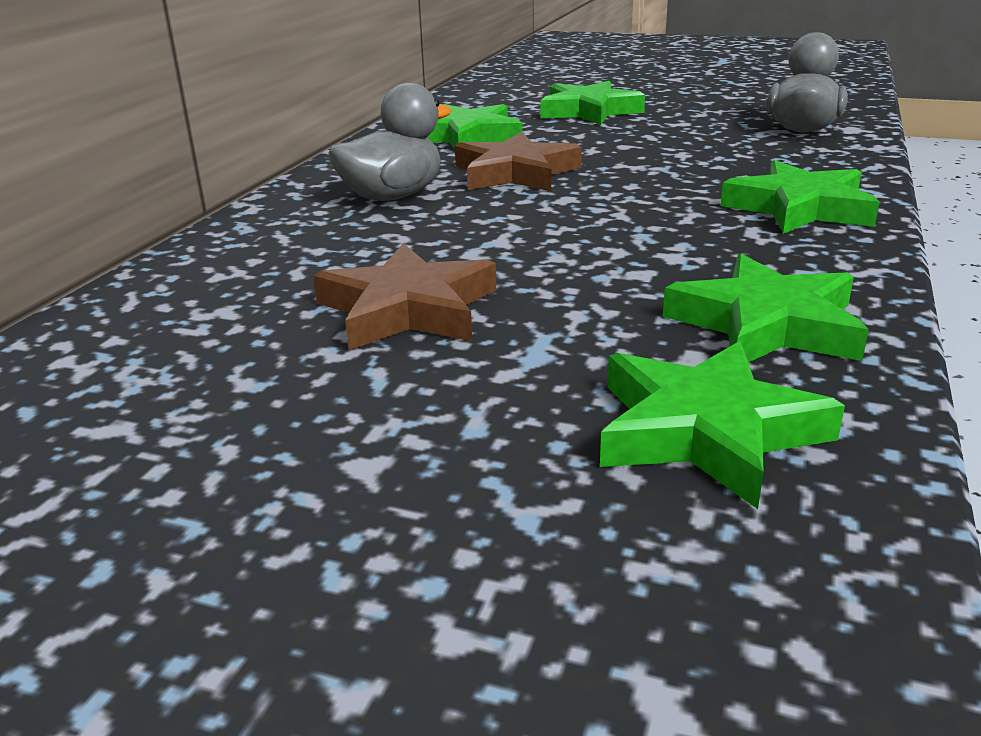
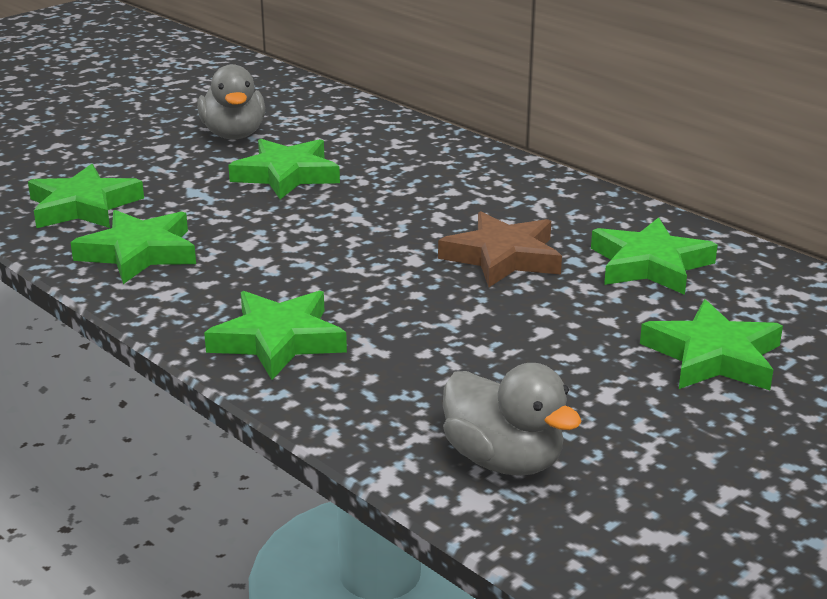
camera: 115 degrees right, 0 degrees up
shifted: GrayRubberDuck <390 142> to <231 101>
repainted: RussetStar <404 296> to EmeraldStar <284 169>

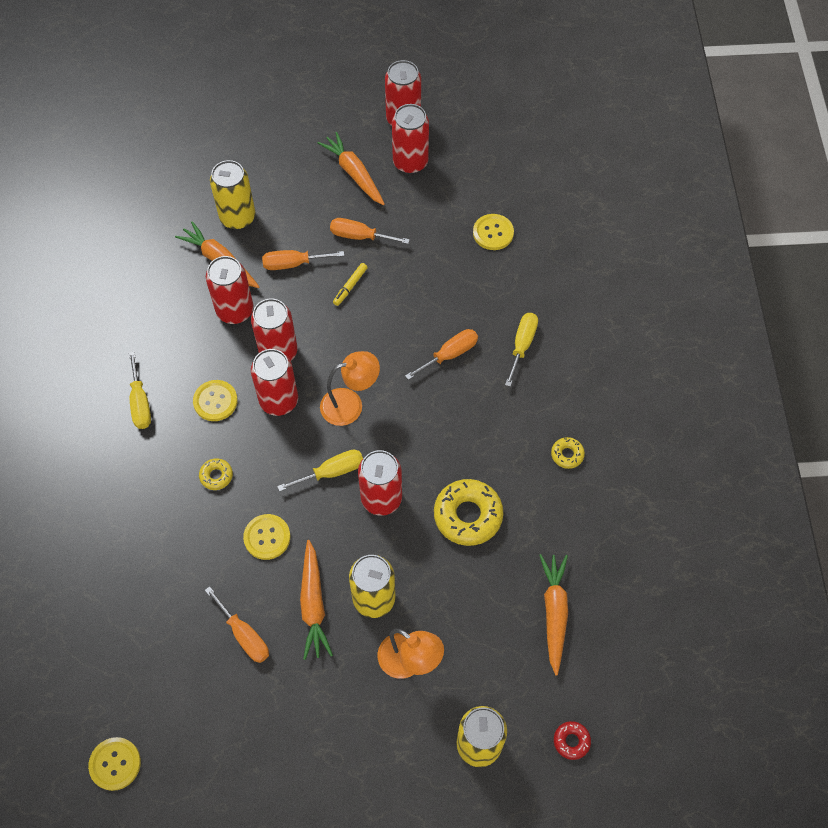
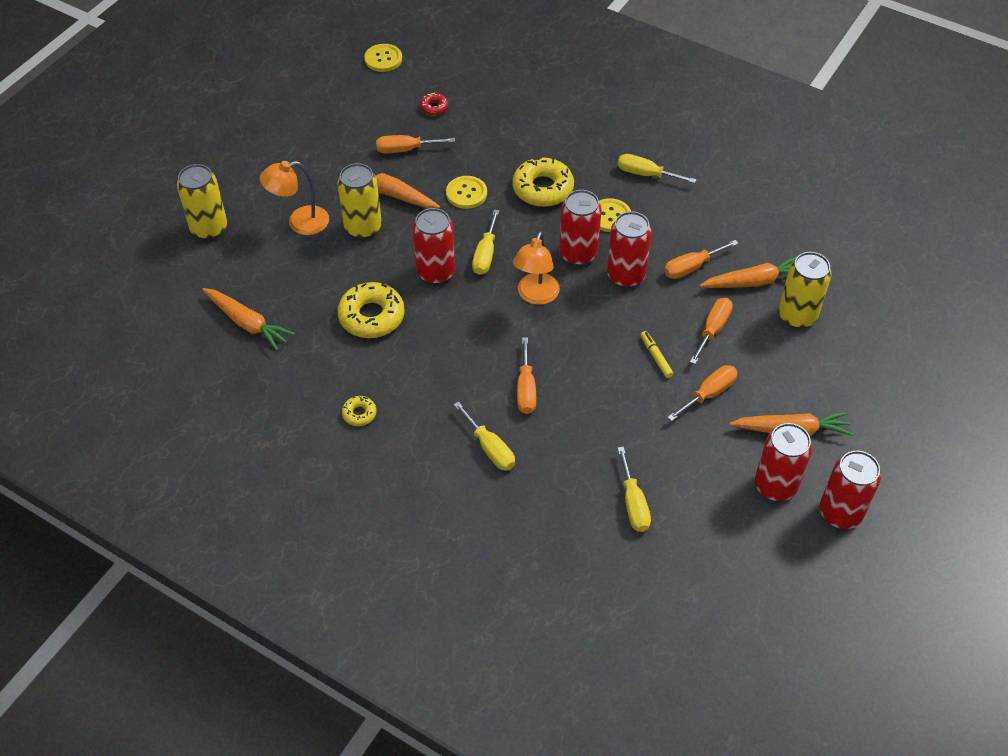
camera: 125 degrees right, 10 degrees down
shifted: CrimsonDonut <572 740> to <434 103>
swapped: CrimsonCan <229 290> to OrangeColouredFlatScrewdriver <701 259>; BrightYellowButton <493 232> to BrightYellowFlatScrewdriver <634 489>
scaled: BrightYellowDonut <216 474> = <543 181> x2.03

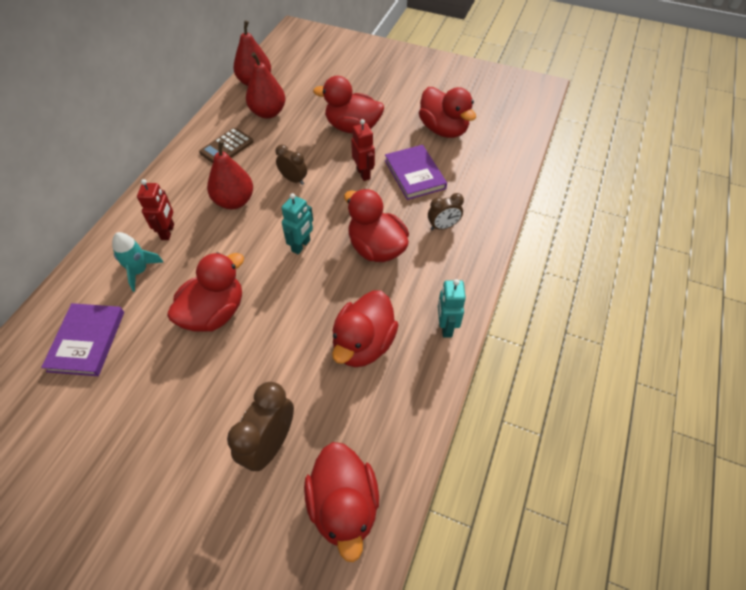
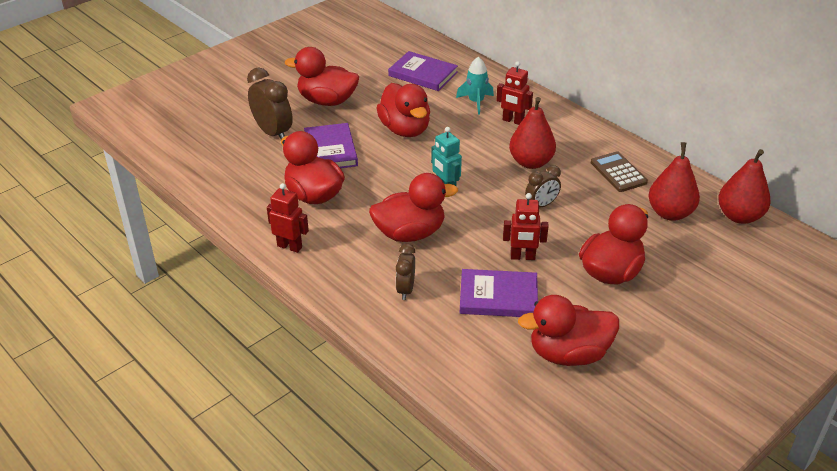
camera: 115 degrees right, 15 degrees down
new: PurpleHardback <331 145>
shifted: CrimsonRubberDuck <341 502> to <322 76>
repainted: TealToyRobot <452 308> to CrimsonToyRobot <288 218>

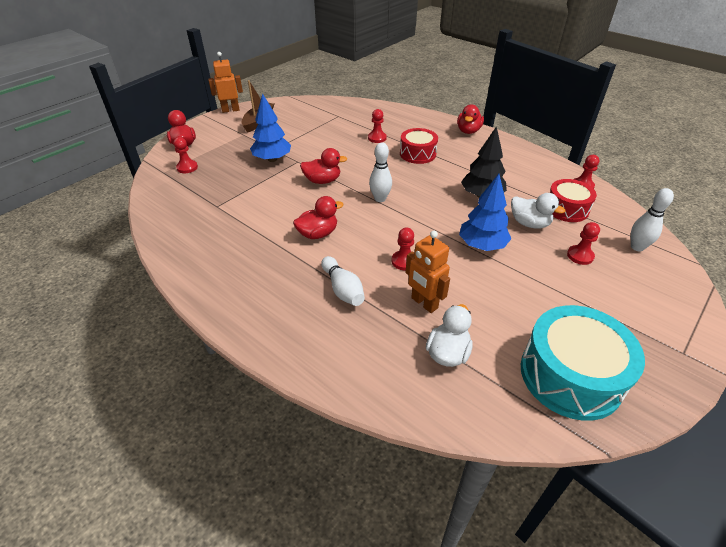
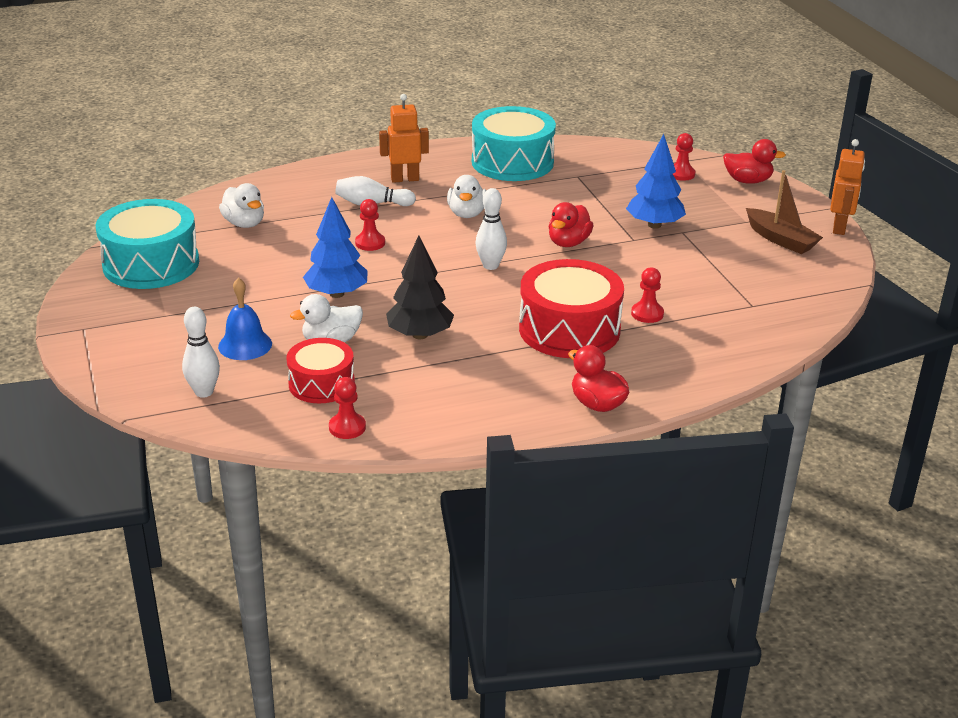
camera: 120 degrees right, 10 degrees down
new: TealToyDrum <514 143>
shifted: OrangeColouredToyRobot <427 272> to <404 138>
swapped: CrimsonChessPawn <583 243> to RoyalBlueBell <245 318>
repainted: CrimsonRubberDuck <318 217> to PureWhiteRubberDuck <467 196>
scaled: CrimsonToyDrum <419 146> = <571 308> x1.64

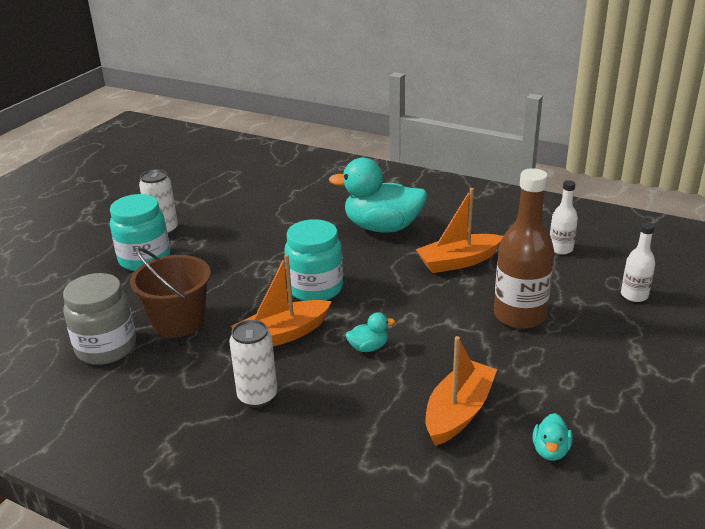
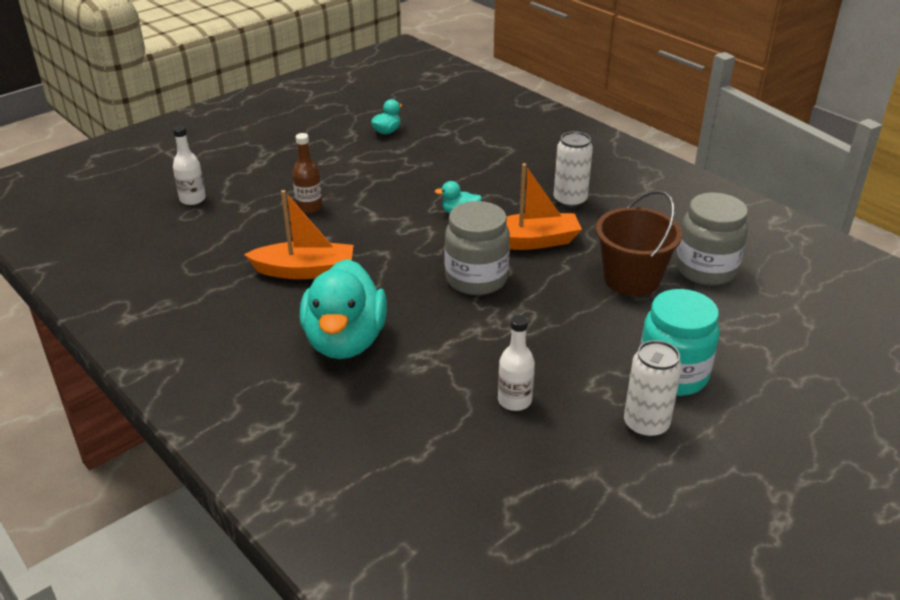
camera: 160 degrees left, 5 degrees up
gone: OrangeColouredBoat <461 391>
shifted: PureWhiteDrinkBottle <564 217> to <516 363>
repainted: TealJar <314 260> to GrayJar <477 248>
rotated: TealRubberDuck <378 195> = <343 309> 60 degrees clockwise
scaled: RussetDrinkBottle <524 248> = <307 173> x0.53

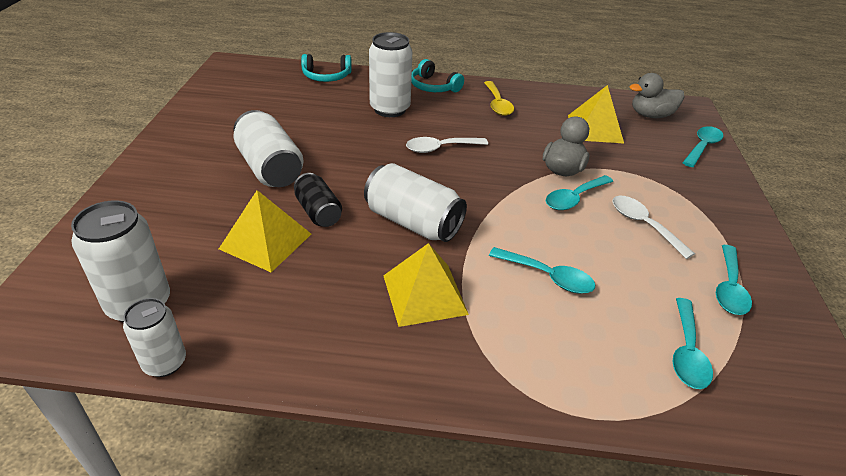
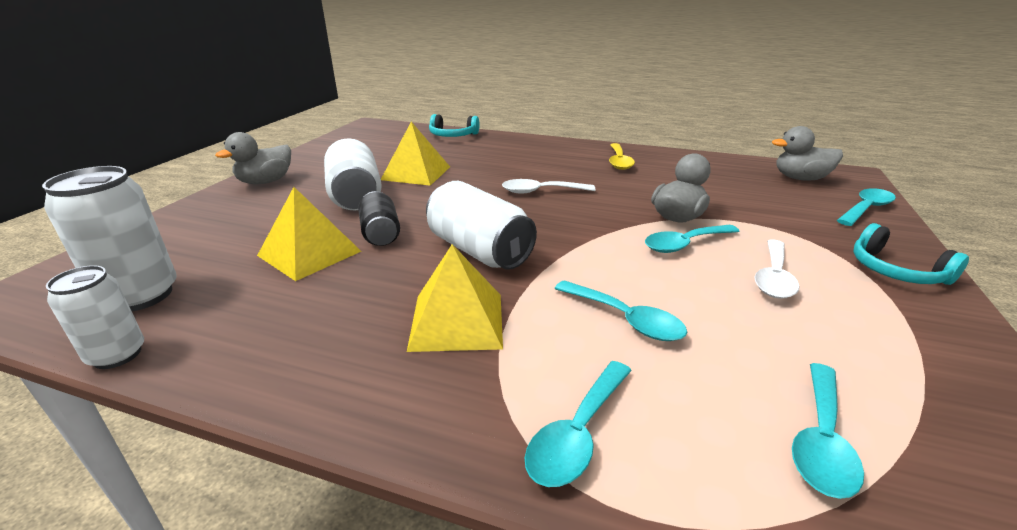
camera: 15 degrees right, 10 degrees down
gone: PureWhiteCan <390 74>
new: GrayRubberDuck <253 158>
shifted: TealHeadphones <437 75> to <911 254>; BrightYellowPyramidShape <596 114> to <415 154>; TealTeaspoon <734 280> to <578 424>
rotated: PureWhiteTeaspoon <653 227> = <777 269> 135 degrees counterclockwise

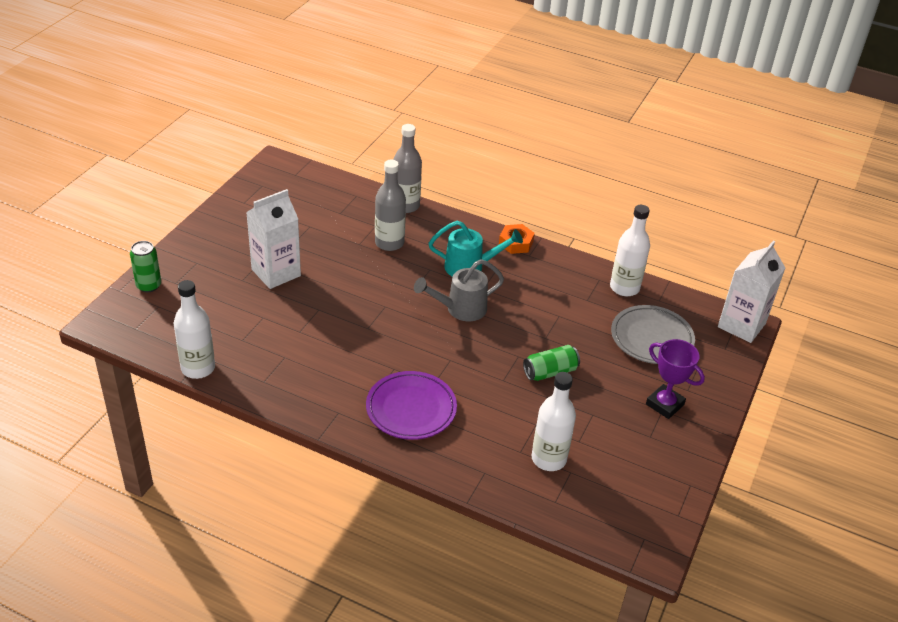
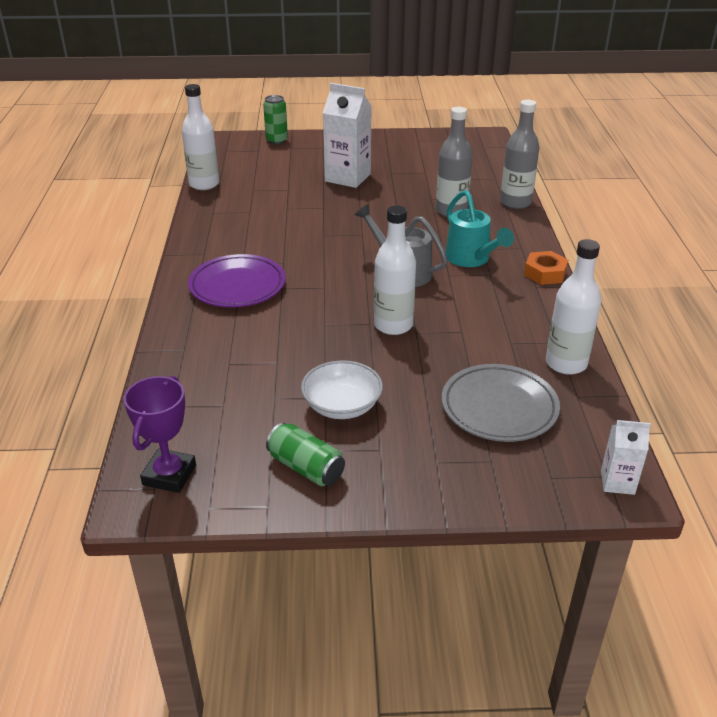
camera: 65 degrees right, 5 degrees down
new: PureWhiteDeepDish <342 389>
shifted: EmeraldCan <551 363> to <305 454>; PureWhiteDrinkBottle <554 421> to <395 270>; PurpleTrophy <675 379> to <160 434>
scaled: PureWhiteJuiceCarton <751 292> = <626 457> x0.53

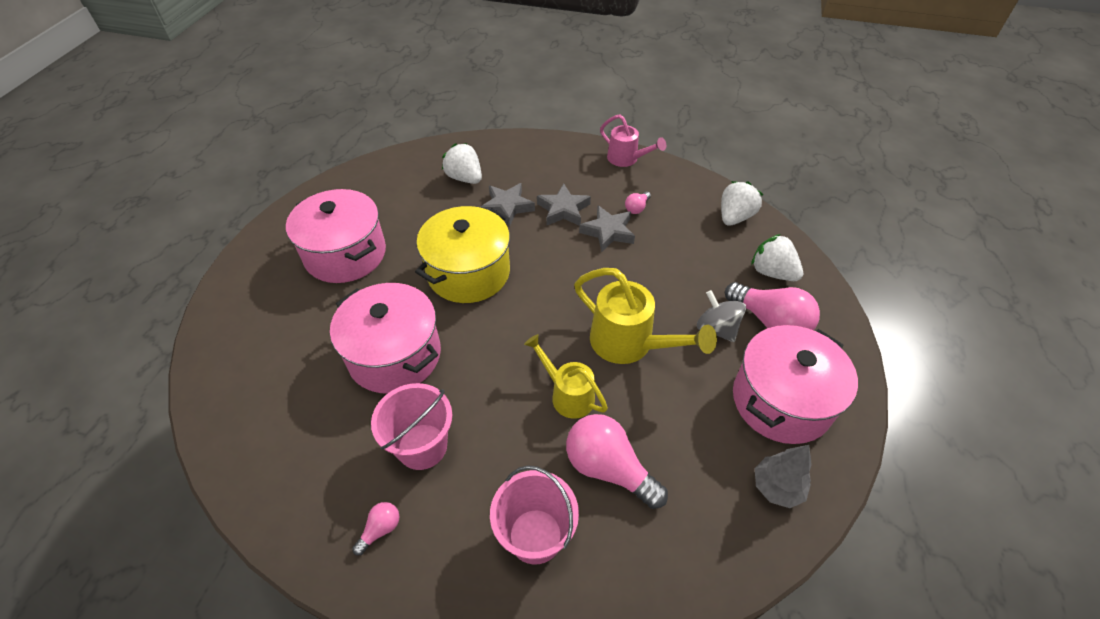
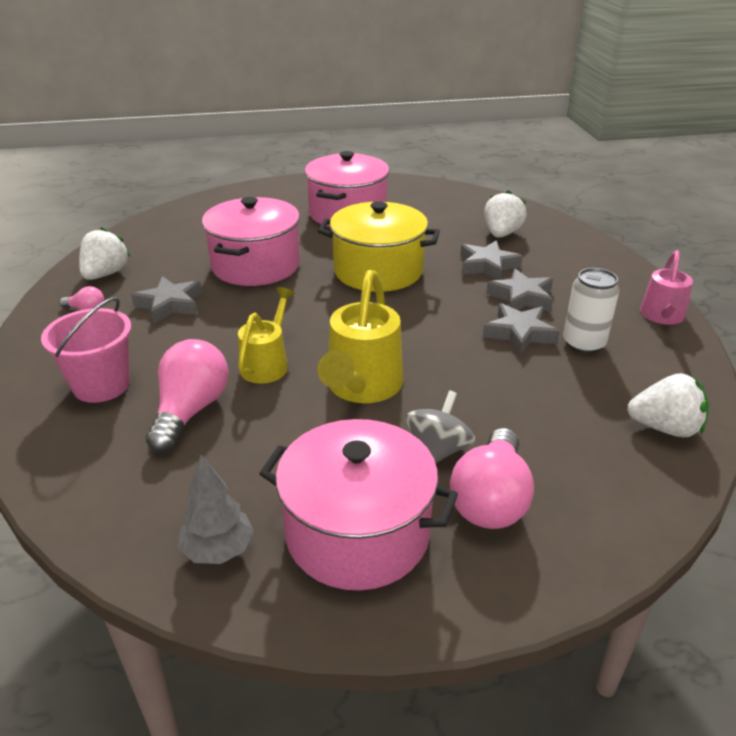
camera: 65 degrees right, 15 degrees down
shifted: PureWhiteToyStrawberry <777 257> to <105 253>
swapped: RosePinkSandBucket <411 426> to GrayStar <166 300>; RosePinkLightBulb <638 202> to PureWhiteCan <591 311>

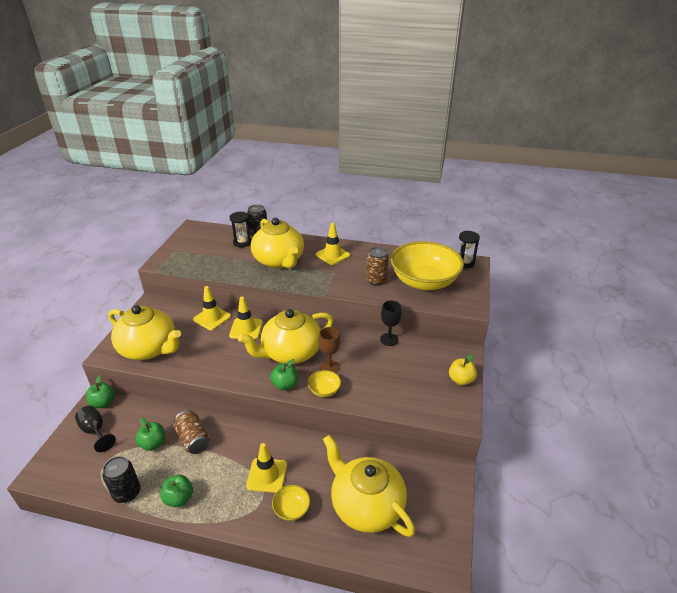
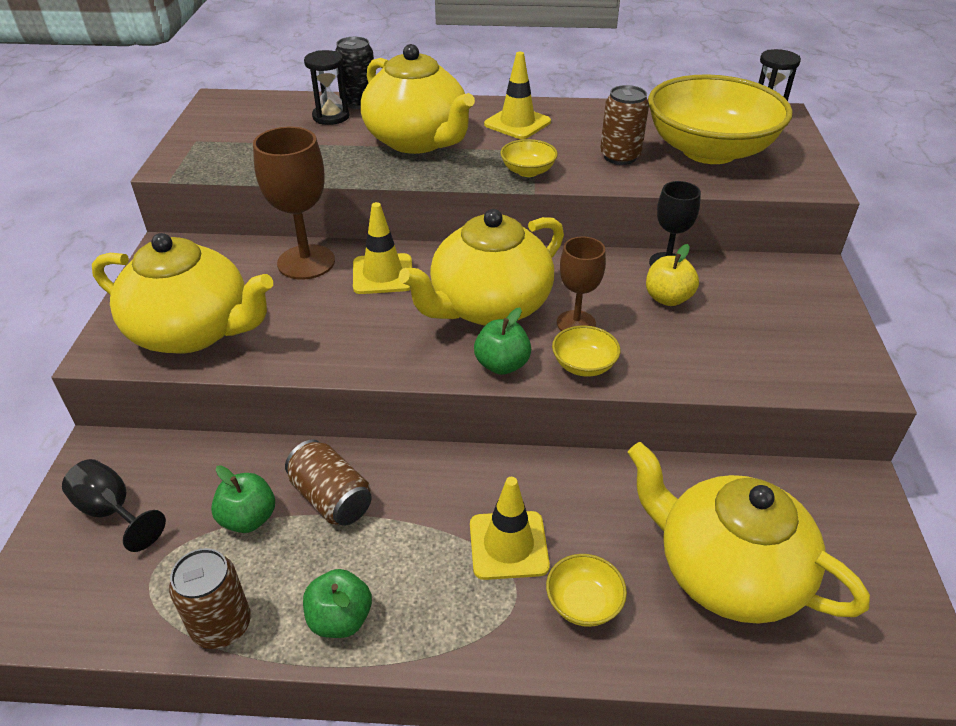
camera: 10 degrees left, 5 degrees up
gone: EmeraldApple <100 392>
new: BrightYellowDeepDish <529 158>
shifted: BrightYellowApple <463 369> to <672 275>
swapped: BrightYellowRoadCone <212 308> to RussetWineGlass <294 203>
repainted: BlackCan <121 479> to RussetCan <210 598>

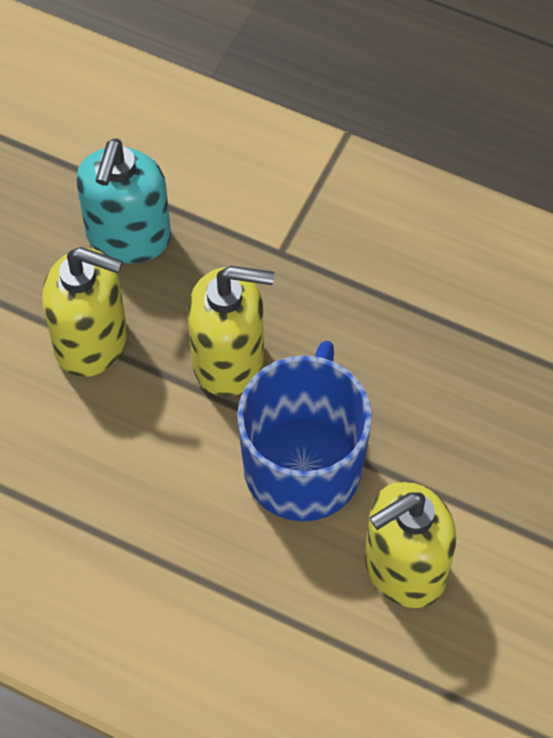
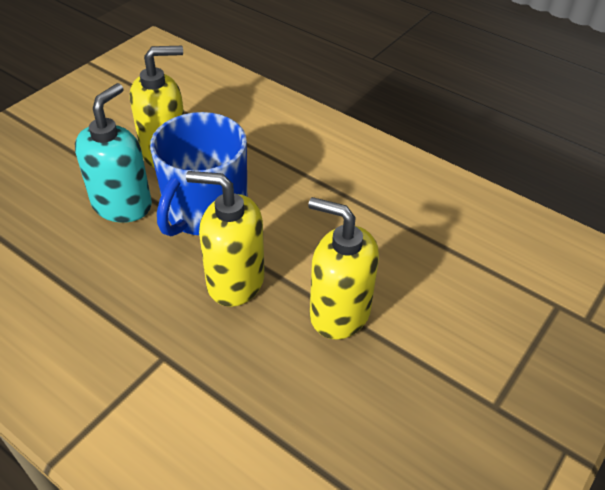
camera: 170 degrees left, 15 degrees down
shifted: TealPumpBottle <123 201> to <113 152>

